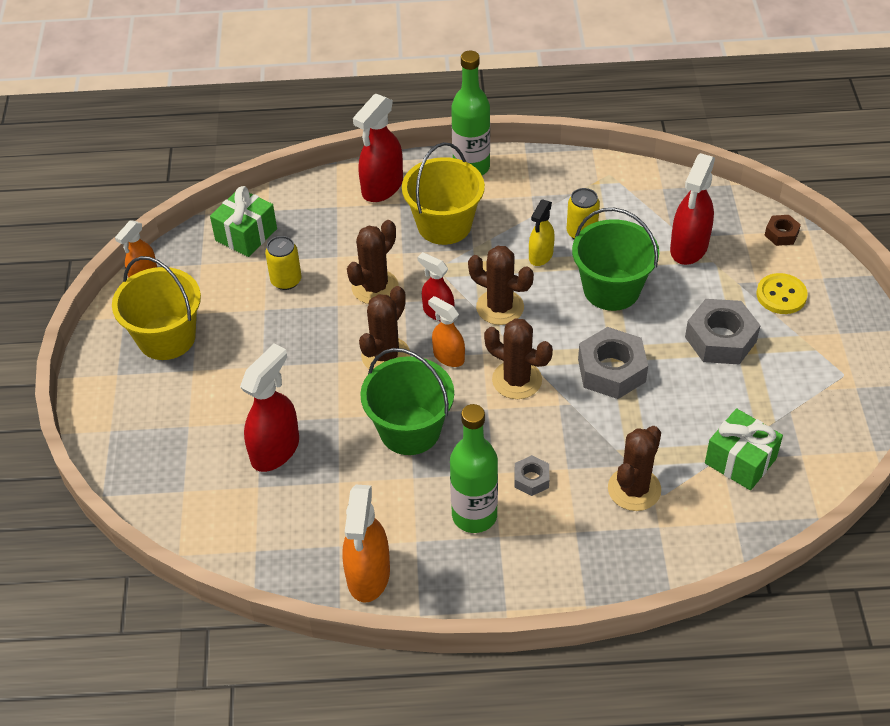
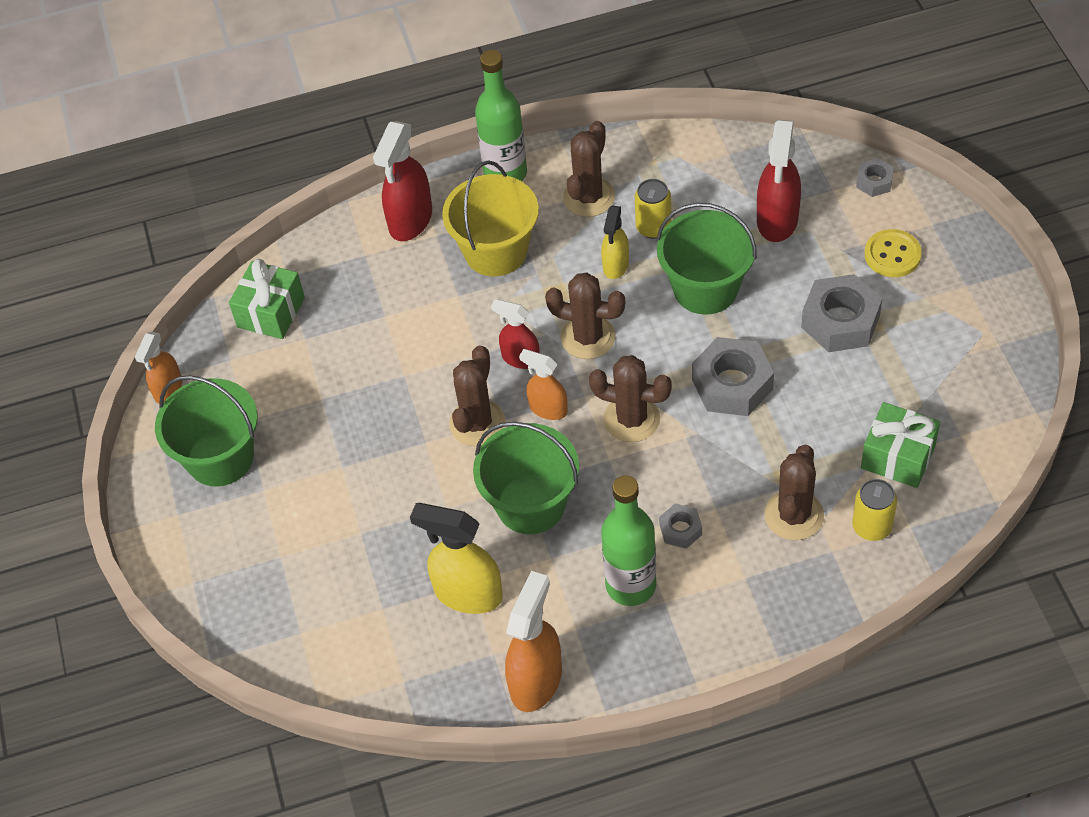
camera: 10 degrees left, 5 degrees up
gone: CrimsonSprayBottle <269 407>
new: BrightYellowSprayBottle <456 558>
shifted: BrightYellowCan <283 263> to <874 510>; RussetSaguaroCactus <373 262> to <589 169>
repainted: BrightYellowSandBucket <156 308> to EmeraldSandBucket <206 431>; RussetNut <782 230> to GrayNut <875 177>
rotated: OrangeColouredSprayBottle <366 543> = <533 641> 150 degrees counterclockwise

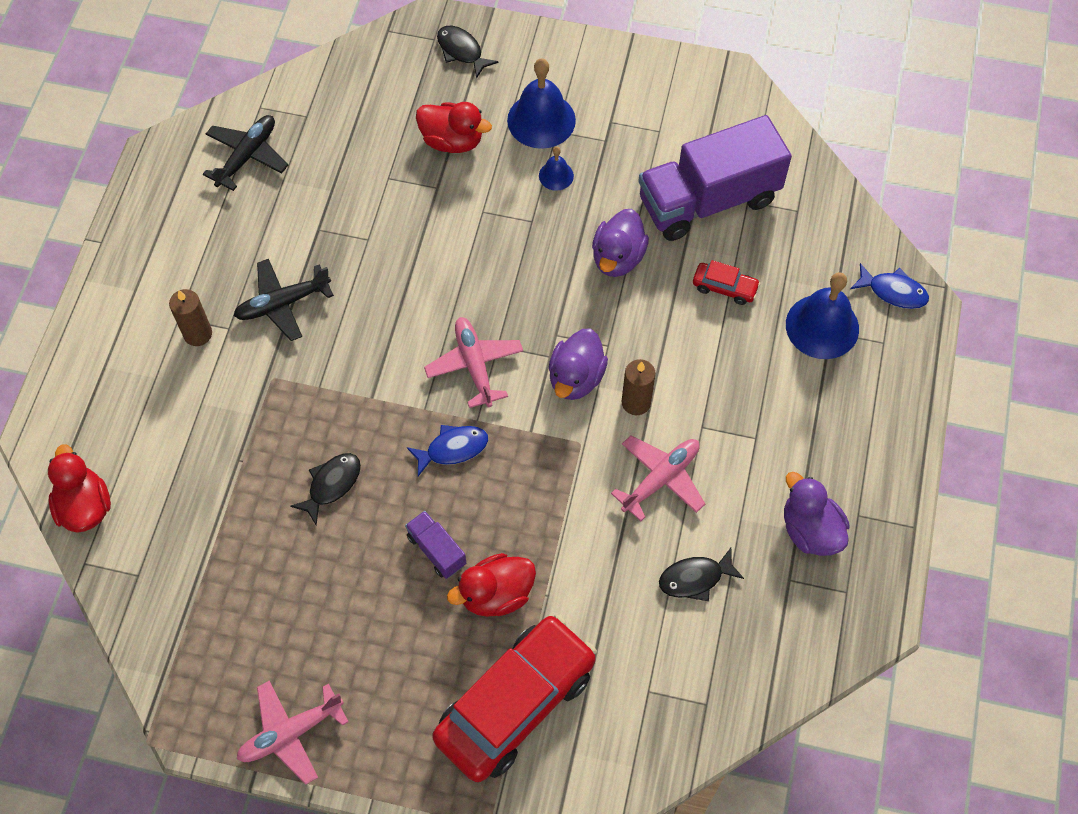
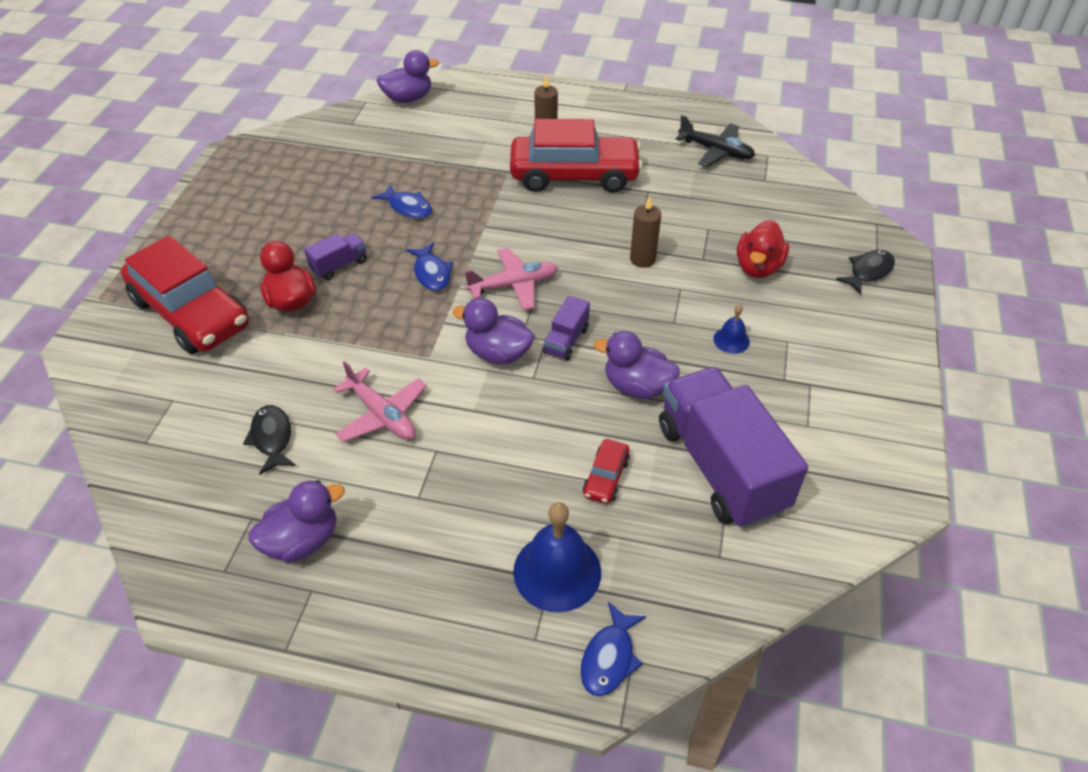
camera: 90 degrees right, 15 degrees down
gone: RosePinkPlane <293 733>; RoyalBlueBell <541 103>
new: PurpleLorry <566 328>
shifted: RussetCandle <639 387> to <645 232>
swapped: BlackPlane <284 300> to CrimsonToyCar <576 156>
repainted: CrimsonRubberDuck <79 489> to PurpleRubberDuck <407 76>; BlackFishFigure <325 489> to RoyalBlueFishFigure <402 201>

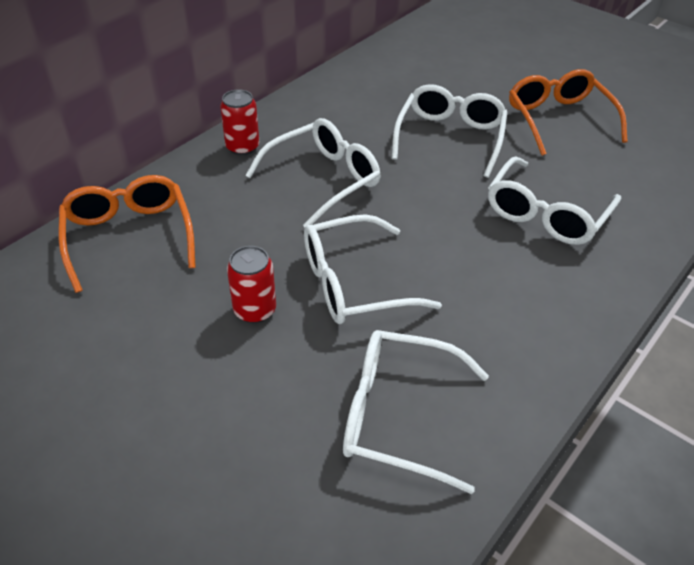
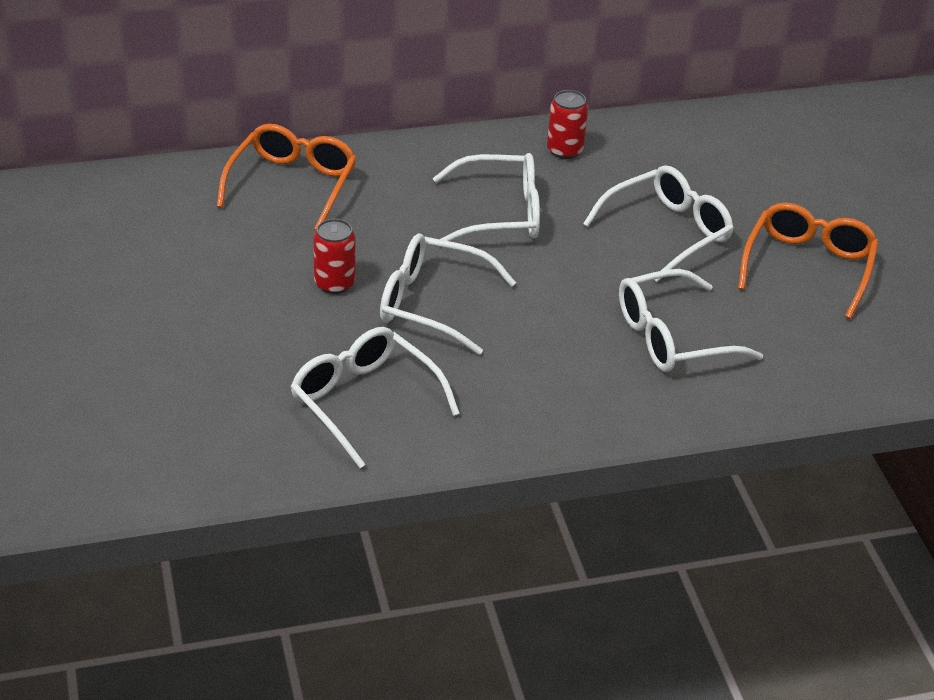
camera: 35 degrees right, 5 degrees down
shifted: CrimsonCan <239 122> to <567 124>

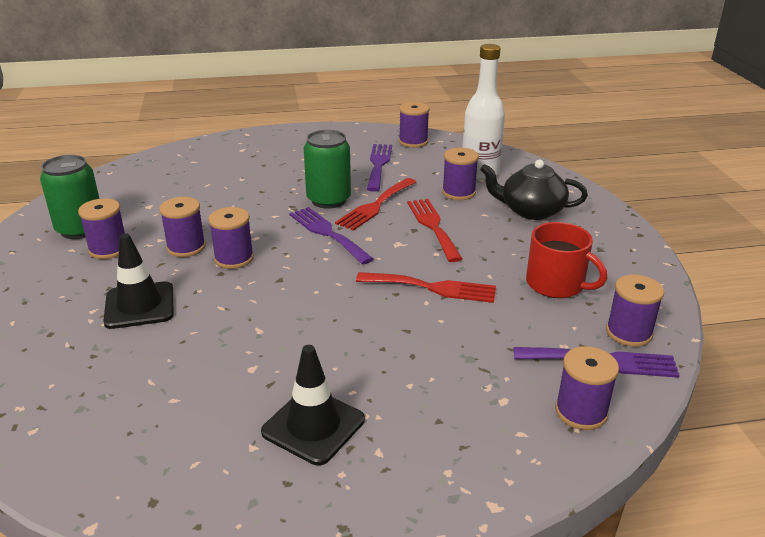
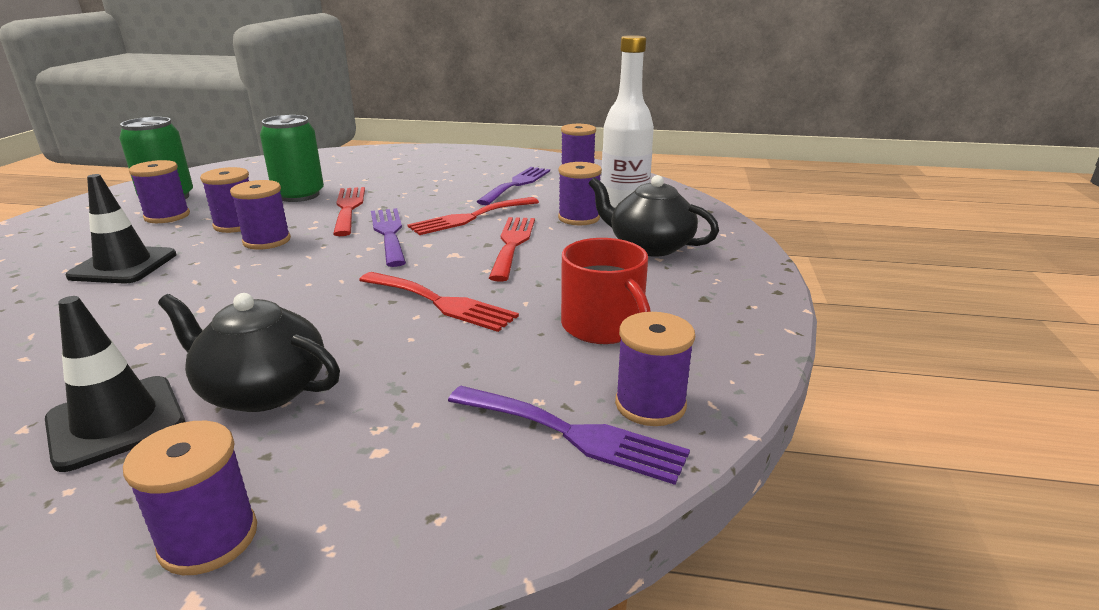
camera: 20 degrees right, 5 degrees down
new: BlackTeapot <249 352>; CrimsonTableFork <349 211>
shifted: EmeraldCan <327 169> to <292 158>; PurpleBobbin <587 388> to <190 498>

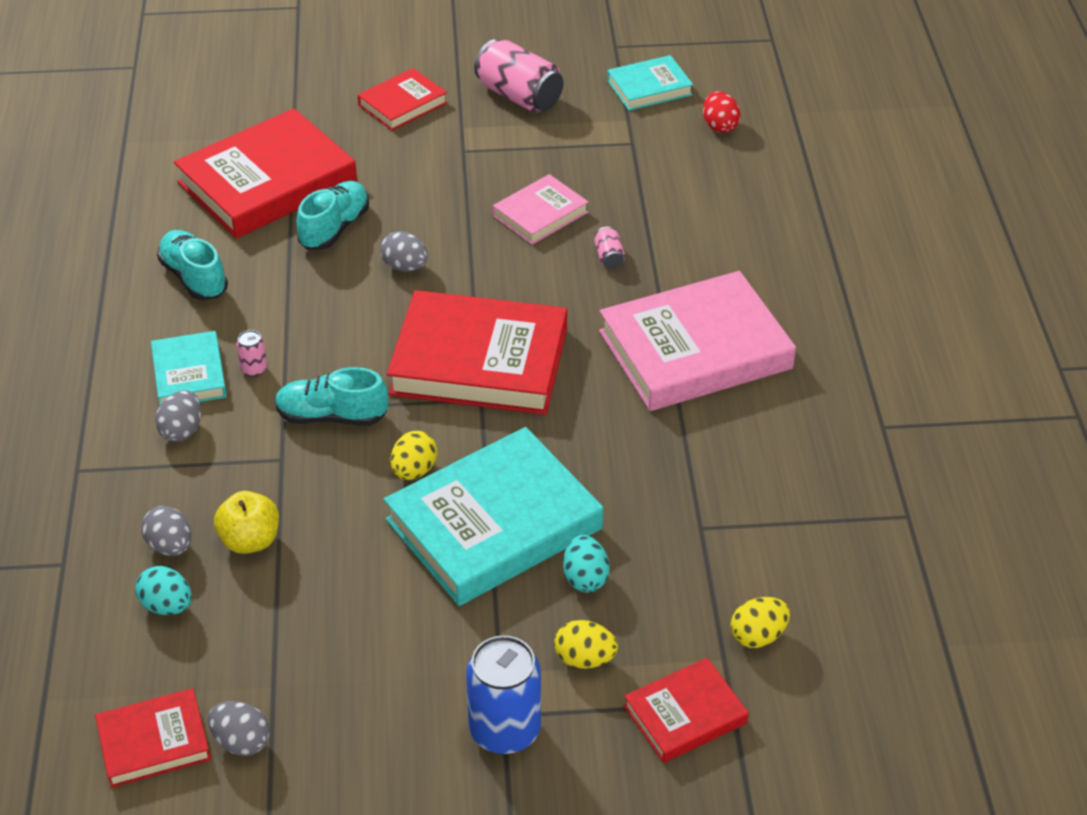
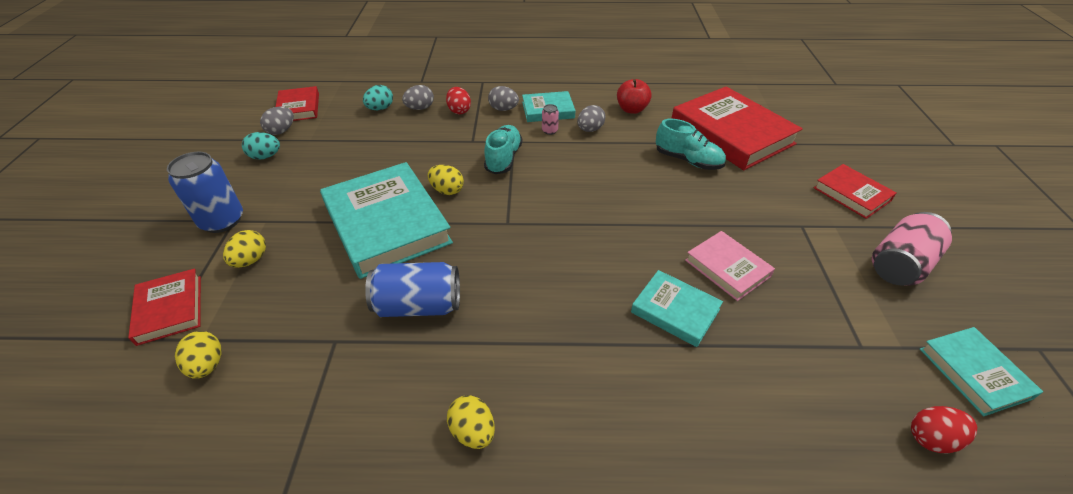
camera: 95 degrees right, 0 degrees up
gone: BrightYellowApple <246 522>; CrimsonHardback <477 352>; RosePinkHardback <697 341>
new: RoyalBlueCan <412 289>; CrimsonEgg <458 100>; BrightYellowEgg <471 422>
shifted: GrayEgg <404 251> to <591 118>; TealEgg <586 563> to <261 146>
swapped: TealLaceUpShoe <192 265> to CrimsonApple <634 96>; RosePinkCan <609 248> to TealHardback <677 308>

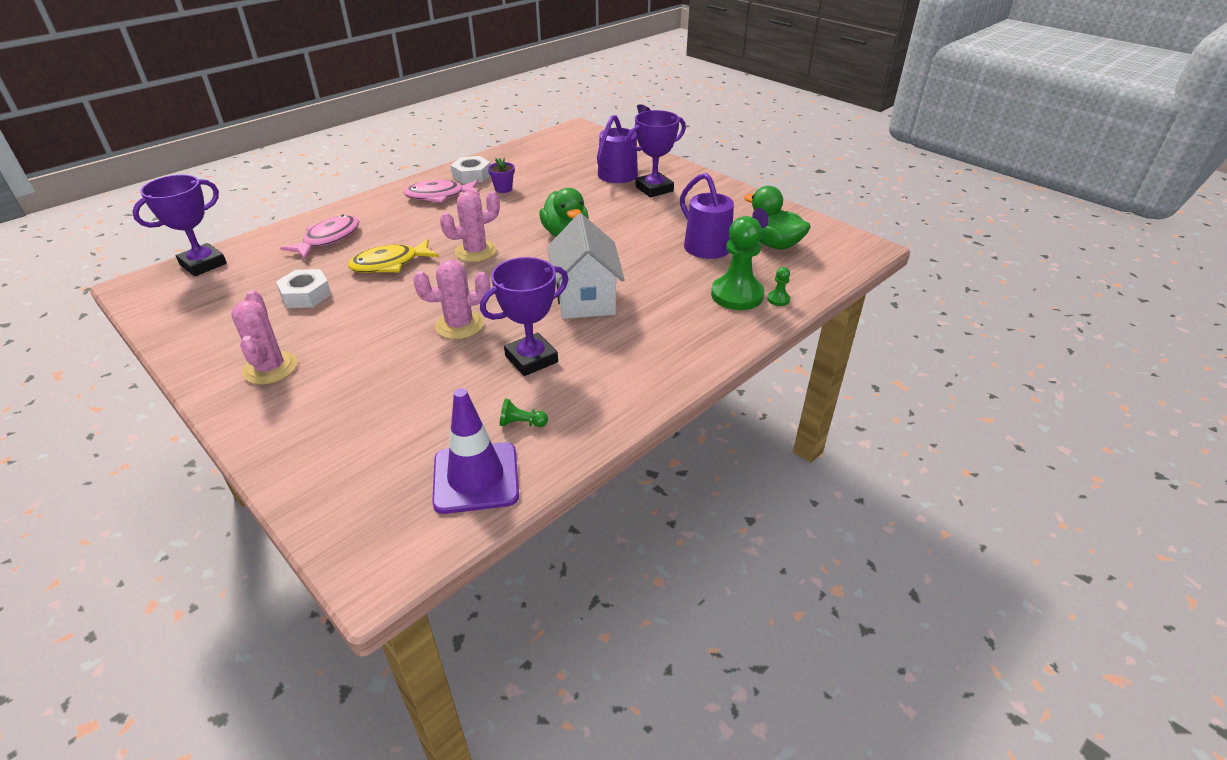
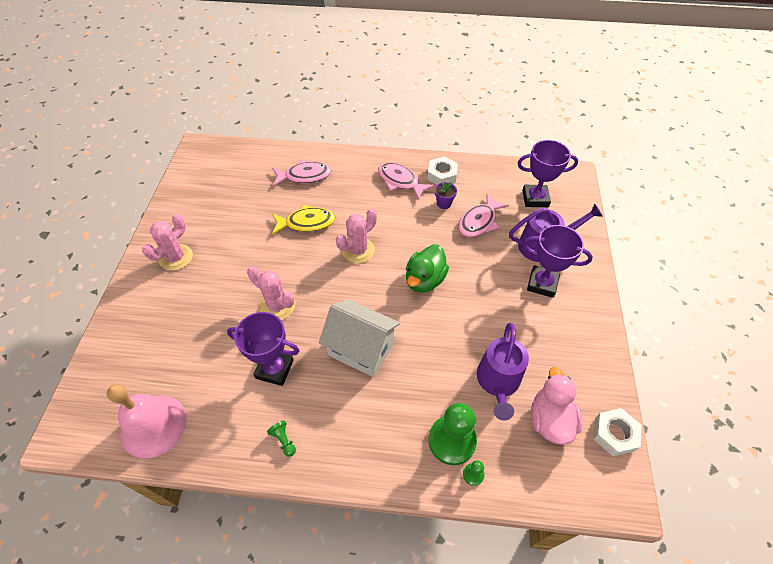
camera: 50 degrees right, 15 degrees up
new: RosePinkFishFigure <483 215>
shifted: PurpleTrophy <179 225> to <548 173>; PureWhiteNut <304 288> to <617 432>; EmeraldChessPawn <524 412> to <281 438>
swapped: PurpleRoadCone <475 451> to RosePinkBell <147 421>
repainted: EmeraldRubberDuck <777 217> to RosePinkRubberDuck <556 406>
rotated: BrightYellowFishFigure <393 256> = <303 220> 150 degrees clockwise; RosePinkSaguaroCactus <470 226> = <356 236> 60 degrees counterclockwise; PureWhiteCottage <586 266> = <359 338> 75 degrees clockwise

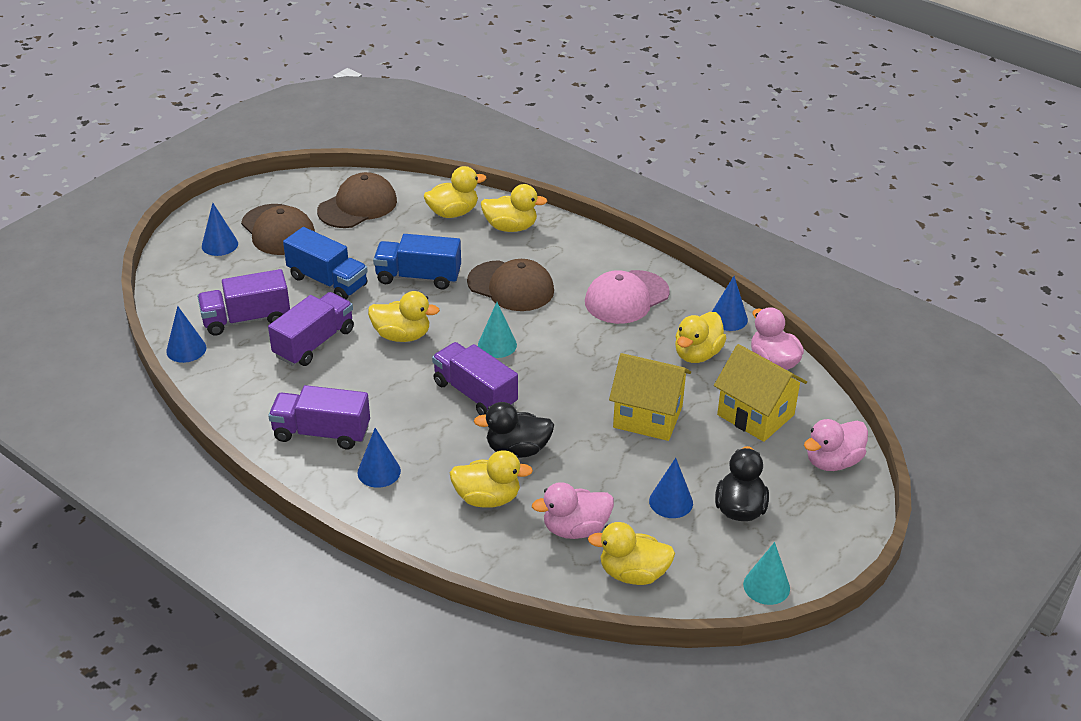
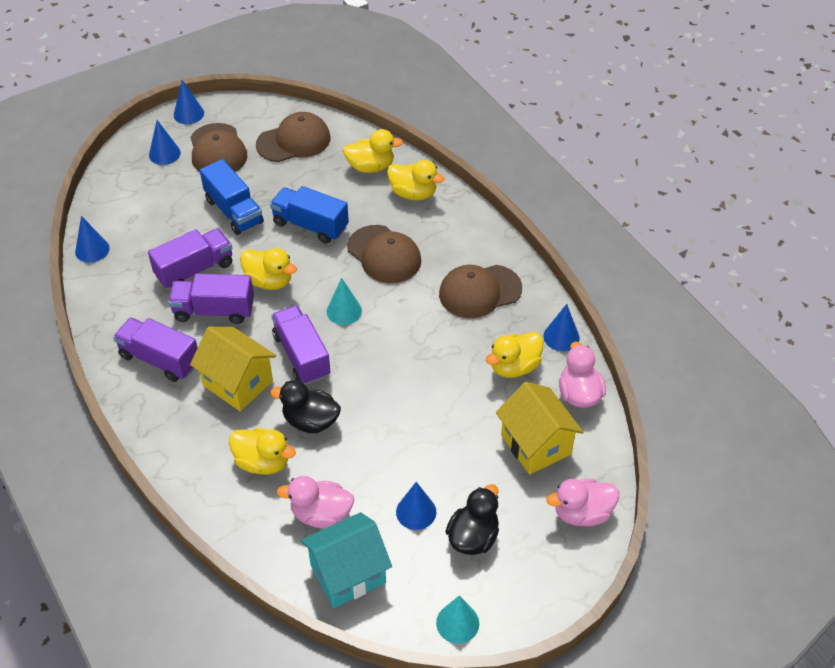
camera: 20 degrees right, 10 degrees up
shifted: PurpleLorry <243 302> to <211 299>; RoyalBlueSolidCone <379 458> to <189 102>; BrightYellowCottage <650 397> to <233 369>
swapped: BrightYellowRubberDuck <631 553> to TealCottage <346 560>
repainted: RosePinkPeakedCap <627 297> to RussetPeakedCap <480 291>

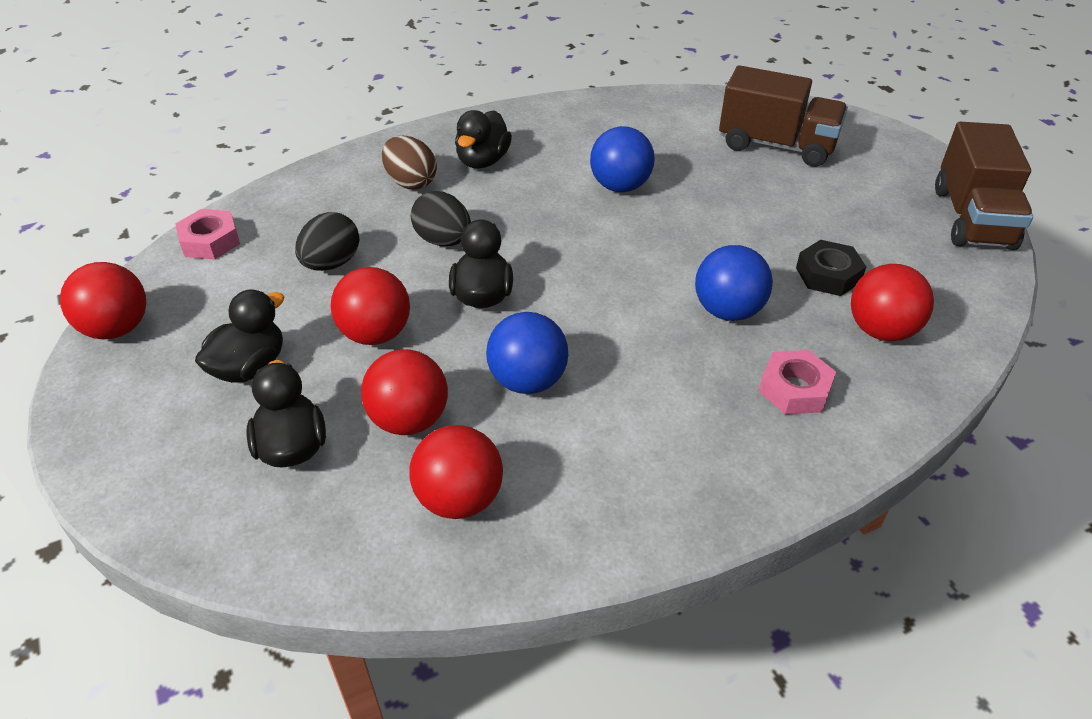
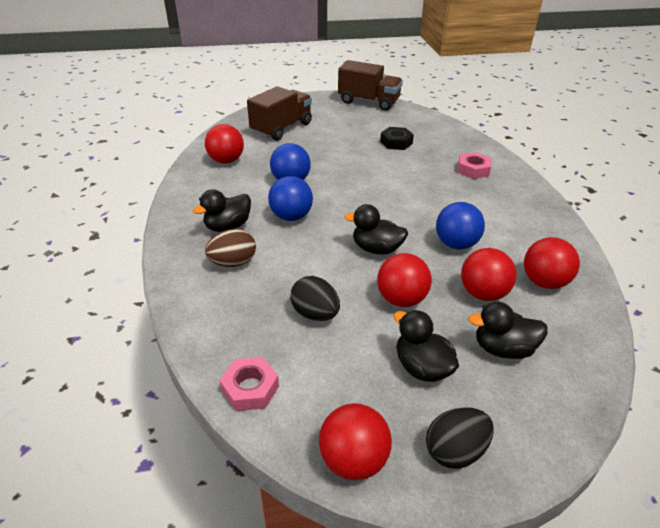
camera: 75 degrees left, 5 degrees down
shifted: BlackEgg <441 218> to <460 438>; RoyalBlueBall <734 283> to <290 198>; CrimsonBall <892 302> to <224 144>
rotated: BlackRubberDuck <483 139> = <222 210> 105 degrees clockwise

